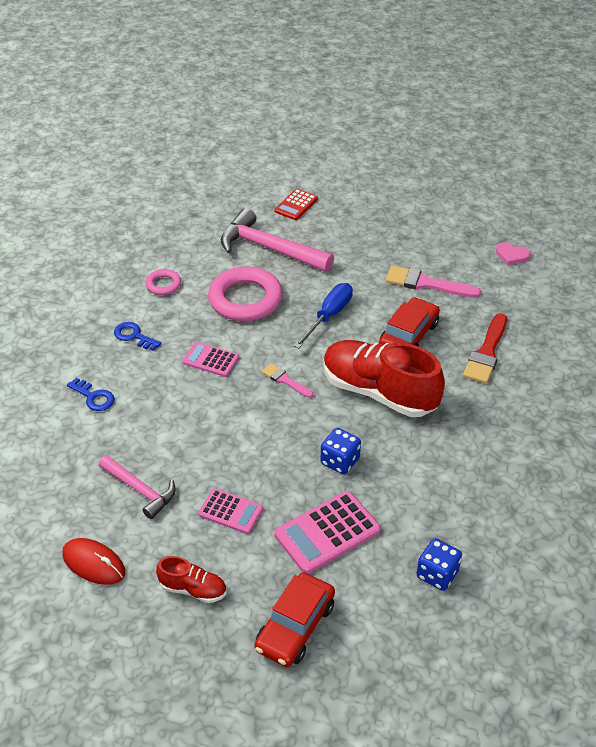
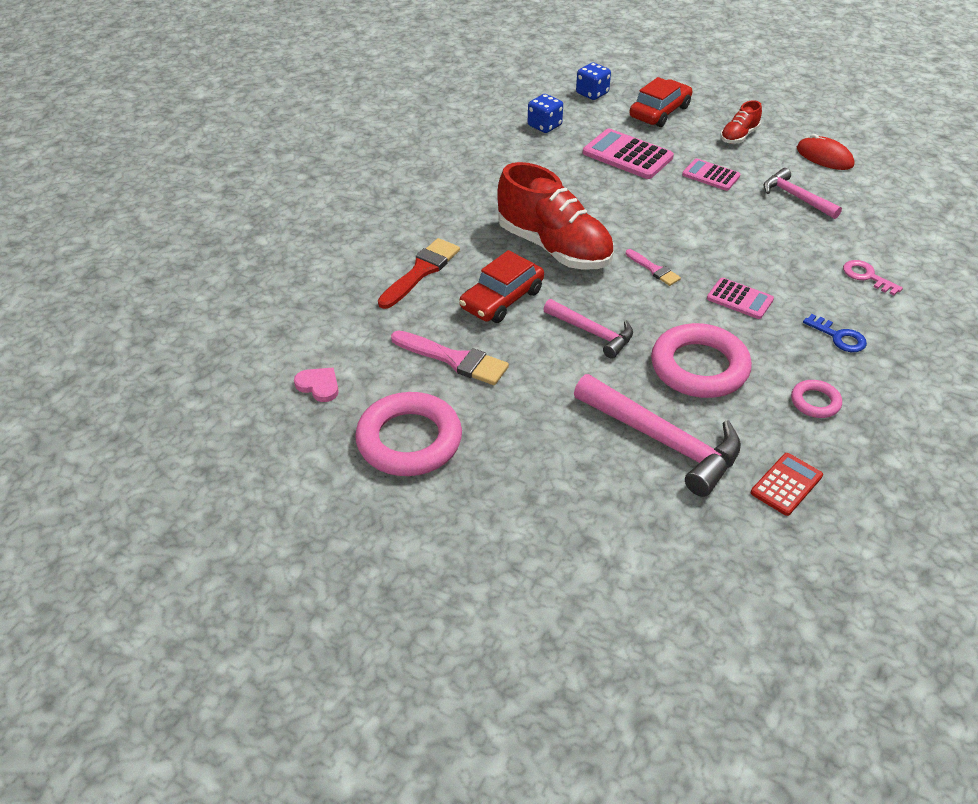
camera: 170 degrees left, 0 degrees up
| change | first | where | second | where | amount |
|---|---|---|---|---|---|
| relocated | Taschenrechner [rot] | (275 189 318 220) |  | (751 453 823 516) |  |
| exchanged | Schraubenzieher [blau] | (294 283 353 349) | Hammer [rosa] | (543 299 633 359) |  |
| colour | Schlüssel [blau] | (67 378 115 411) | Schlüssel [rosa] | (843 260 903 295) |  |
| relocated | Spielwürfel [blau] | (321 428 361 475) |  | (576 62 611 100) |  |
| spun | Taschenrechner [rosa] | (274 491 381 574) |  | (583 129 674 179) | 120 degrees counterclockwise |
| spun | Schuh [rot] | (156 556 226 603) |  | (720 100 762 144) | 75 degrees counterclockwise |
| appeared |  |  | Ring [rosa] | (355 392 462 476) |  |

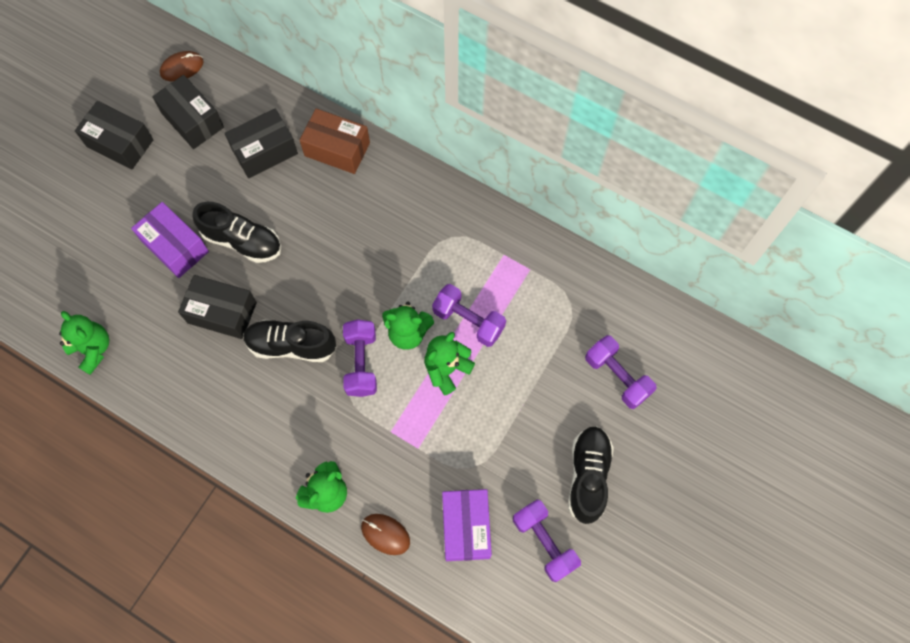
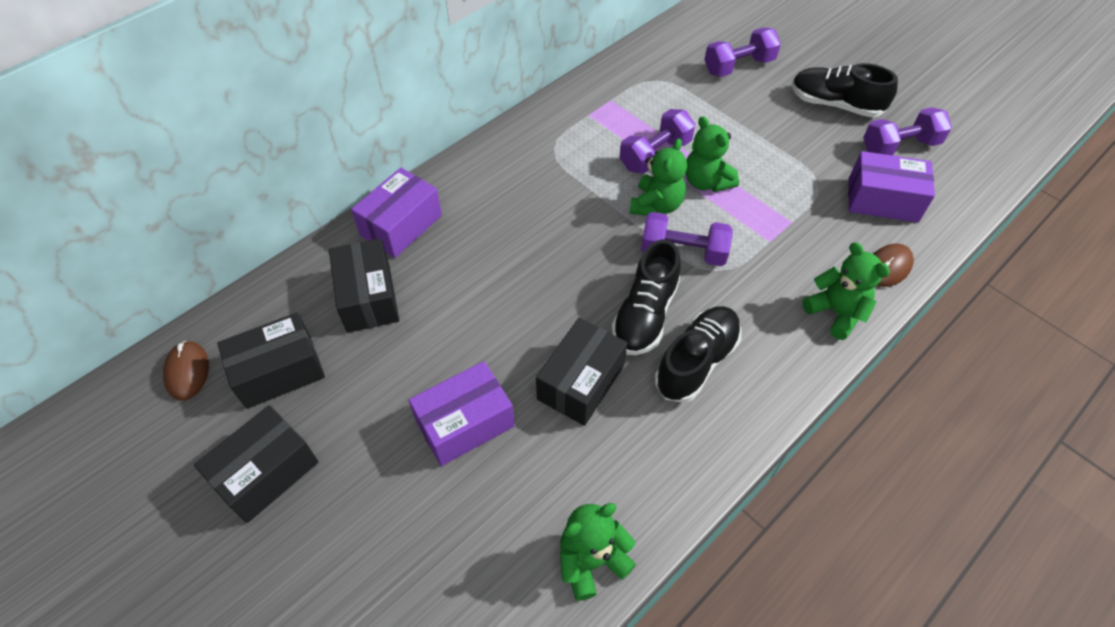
camera: 75 degrees left, 15 degrees down
| change | first | where | second | where | amount |
|---|---|---|---|---|---|
| colour | Schachtel [braun] | (300 108 370 174) | Schachtel [lila] | (351 168 442 258) |  |
| relocated | Schuh [schwarz] | (192 202 281 263) |  | (655 306 742 403) |  |

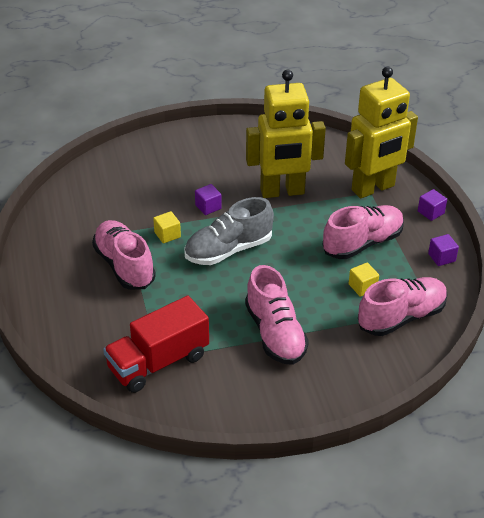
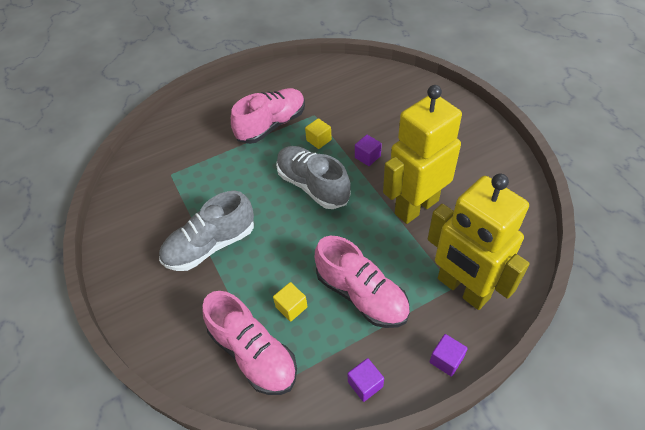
camera: 80 degrees right, 10 degrees up
| change | first | where | second | where | amount |
|---|---|---|---|---|---|
| spun | Roboter [gelb] | (246 70 326 198) |  | (383 85 462 224) | 75 degrees clockwise |
| colour | Schuh [rosa] | (245 265 309 365) | Schuh [grau] | (159 191 254 271) |  |
| missing | Lastwagen [rot] | (103 296 209 393) |  |  |  |

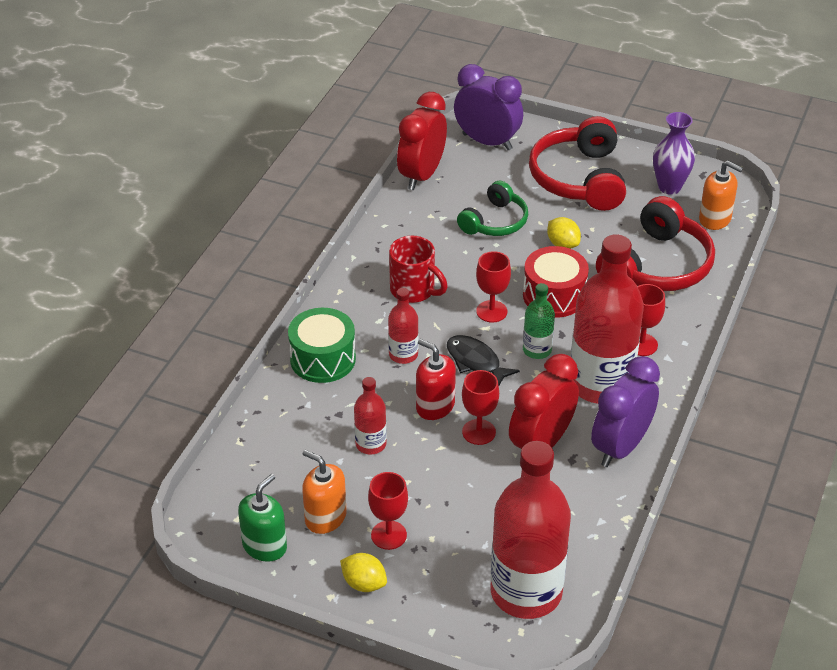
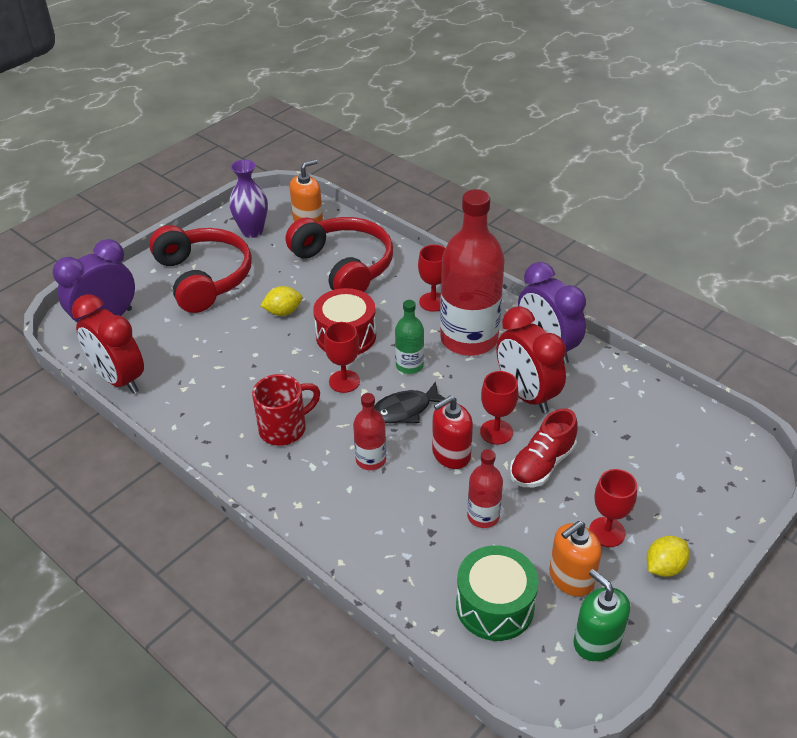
camera: 70 degrees left, 0 degrees up
| change | first | where | second | where | amount |
|---|---|---|---|---|---|
| spun | Kopfhörer [rot] | (529 116 626 211) |  | (149 225 252 313) | 135 degrees counterclockwise |
| missing | Kopfhörer [grün] | (457 181 528 236) |  |  |  |
| relocated | Trommel [grün] | (288 308 356 383) |  | (456 545 539 641) |  |
| missing | Flasche [rot] | (491 441 571 619) |  |  |  |
| appeared |  |  | Schuh [rot] | (510 408 578 487) |  |

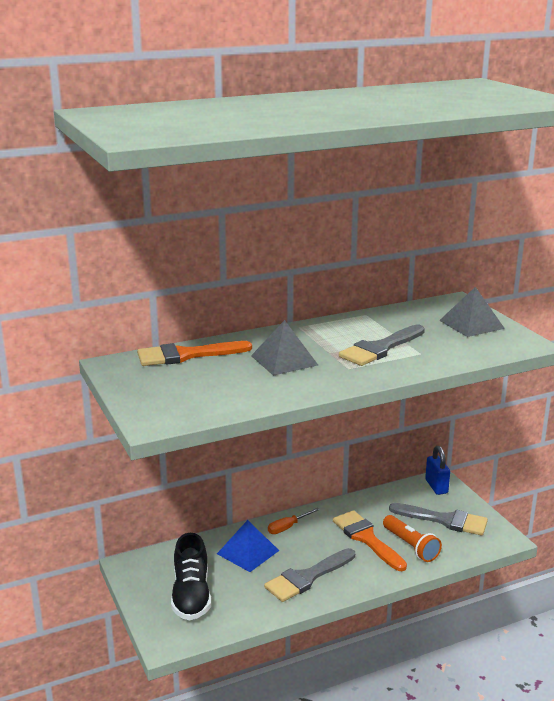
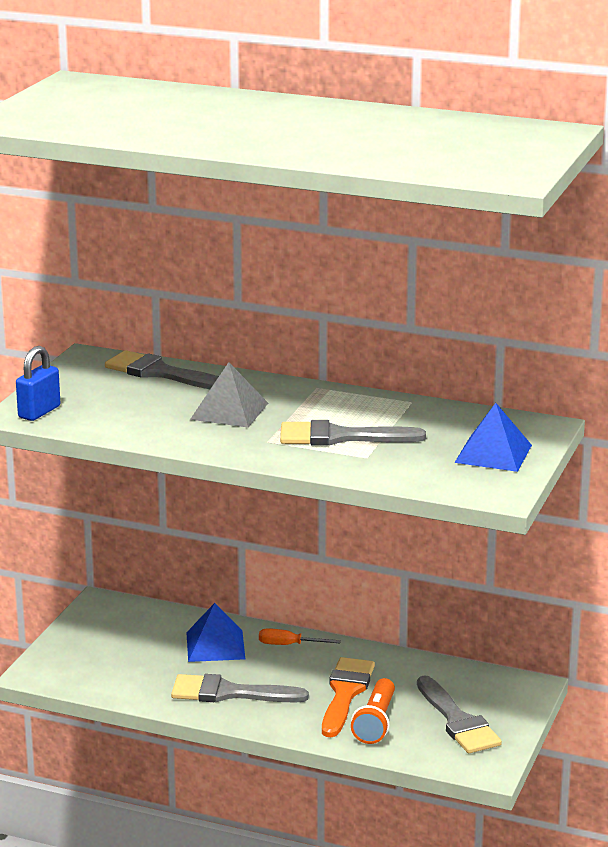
camera: 45 degrees right, 0 degrees up
| change | first | where | second | where | amount |
|---|---|---|---|---|---|
| colour | Pyramide [grau] | (439 287 505 337) | Pyramide [blau] | (454 403 532 472) |  |
| colour | Pinsel [orange] | (137 341 252 366) | Pinsel [grau] | (105 350 219 389) |  |
| relocated | Vorhängeschloss [blau] | (425 446 450 495) |  | (16 346 60 421) |  |
| missing | Schuh [schwarz] | (171 533 211 620) |  |  |  |

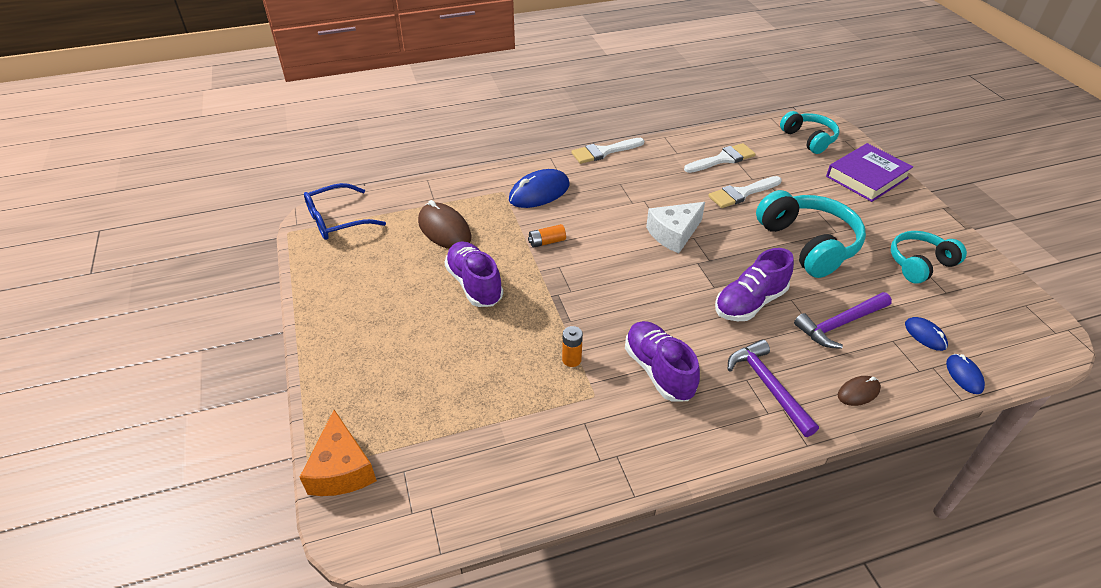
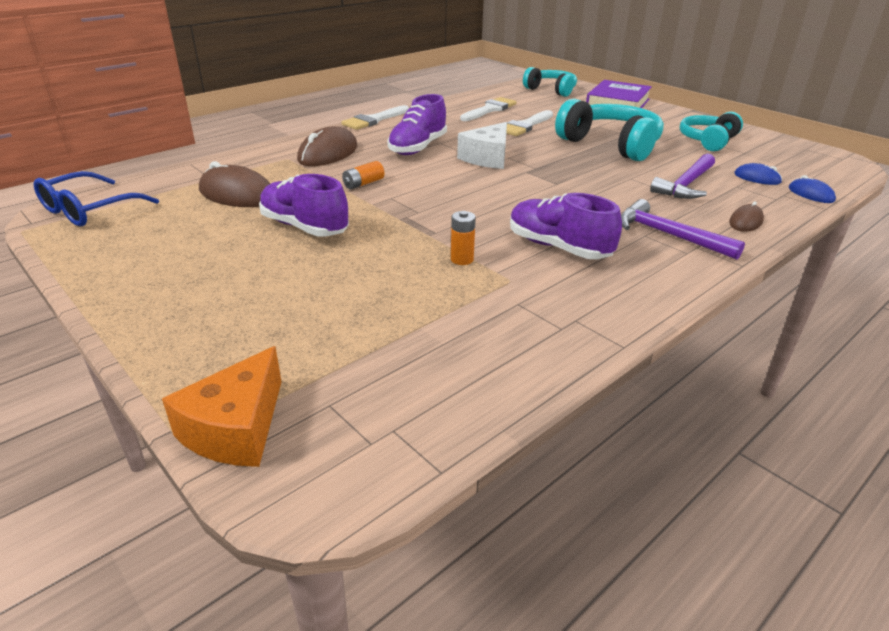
camera: 25 degrees left, 10 degrees down
| change | first | where | second | where | amount |
|---|---|---|---|---|---|
| colour | Computermaus [blau] | (509 169 569 208) | Computermaus [braun] | (297 126 357 166) |  |
| relocated | Schuh [lila] | (715 248 794 321) |  | (388 94 447 155) |  |
| spun | Käse [orange] | (300 410 377 496) |  | (162 346 282 467) | 60 degrees clockwise |

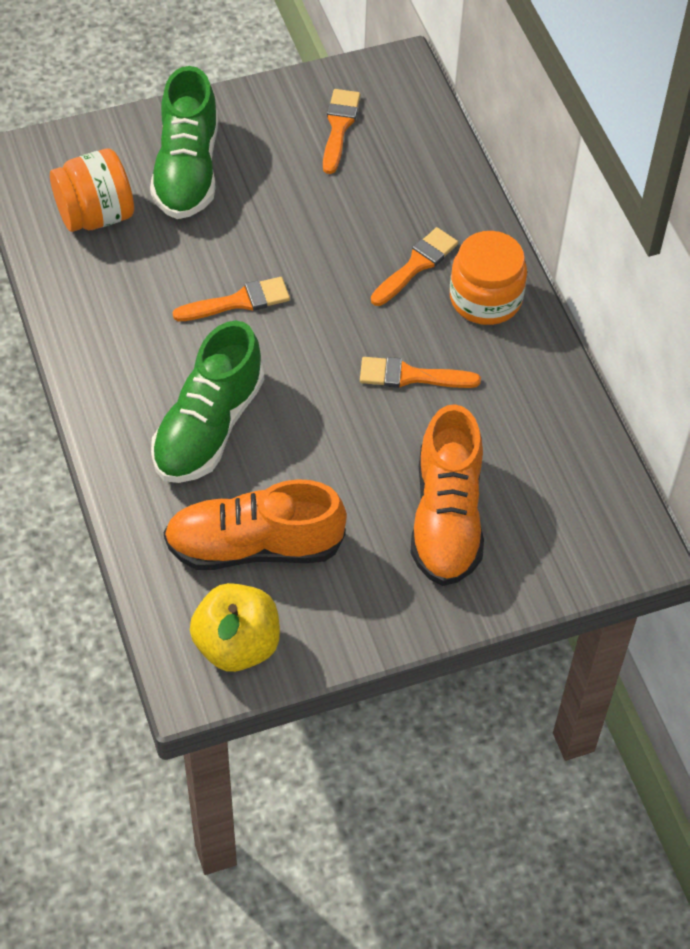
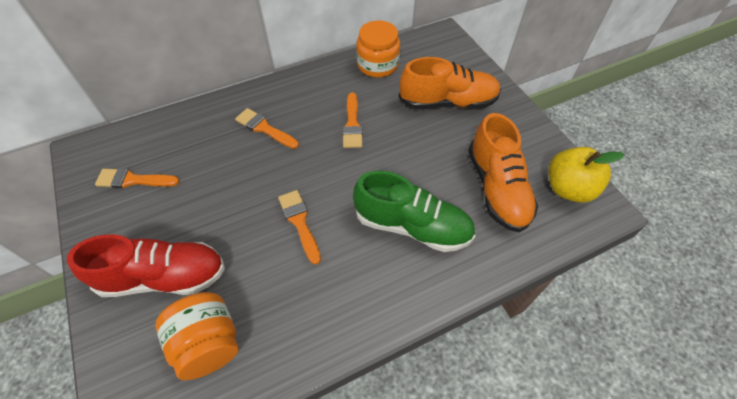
camera: 95 degrees left, 0 degrees up
| change | first | where | second | where | amount |
|---|---|---|---|---|---|
| colour | Schuh [grün] | (150 66 218 219) | Schuh [rot] | (67 234 225 297) |  |
| relocated | Einmachglas [orange] | (450 231 527 325) |  | (356 20 400 78) |  |

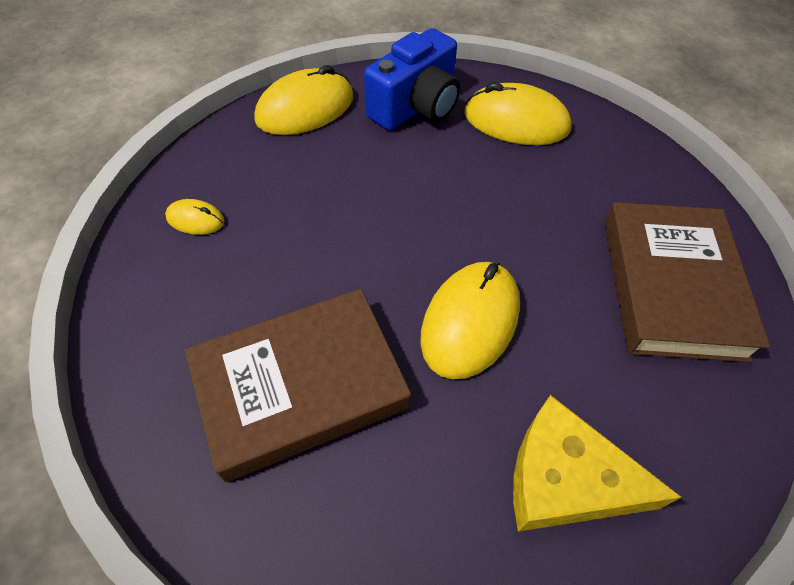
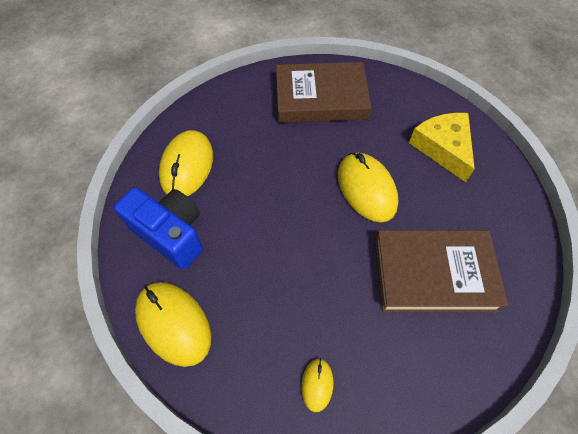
camera: 95 degrees left, 5 degrees up
| change | first | where | second | where | amount |
|---|---|---|---|---|---|
| spun | Computermaus [gelb] | (420 262 520 380) |  | (338 153 398 222) | 45 degrees clockwise |
| spun | Buch [braun] | (185 289 411 482) |  | (375 230 509 313) | 60 degrees counterclockwise |
| spun | Käse [gelb] | (513 395 681 532) |  | (409 113 475 182) | 150 degrees clockwise |

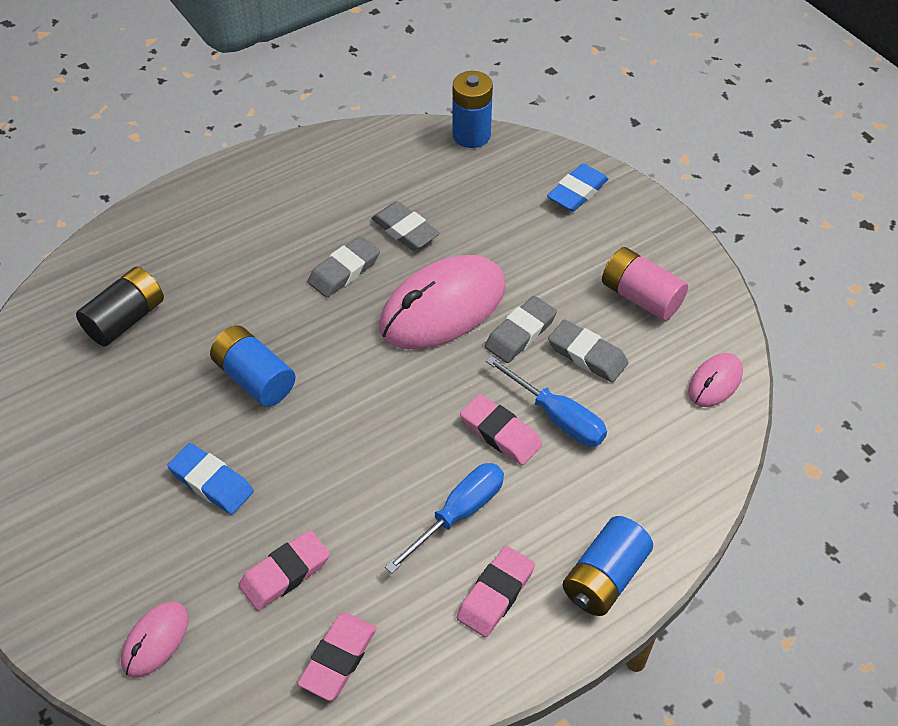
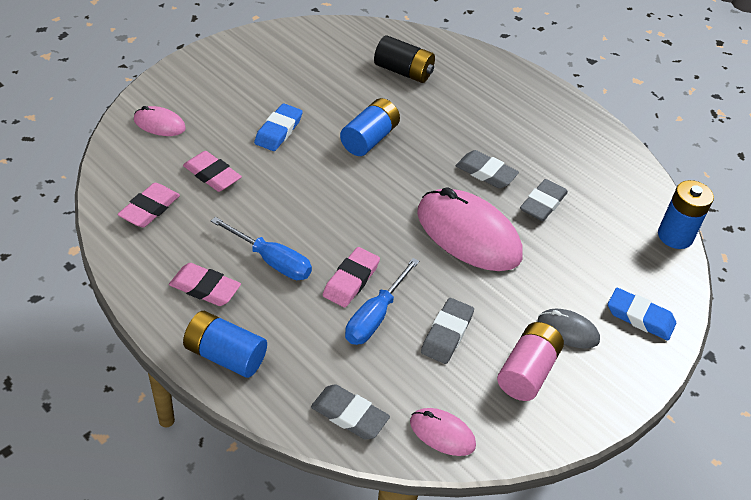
camera: 75 degrees right, 5 degrees down
| change | first | where | second | where | amount |
|---|---|---|---|---|---|
| relocated | Radiergummi [grau] | (485 296 557 363) |  | (311 384 390 440) |  |
| spun | Radiergummi [rosa] | (298 612 377 701) |  | (117 183 180 227) | 75 degrees counterclockwise |
| appeared |  |  | Computermaus [grau] | (538 308 600 349) |  |

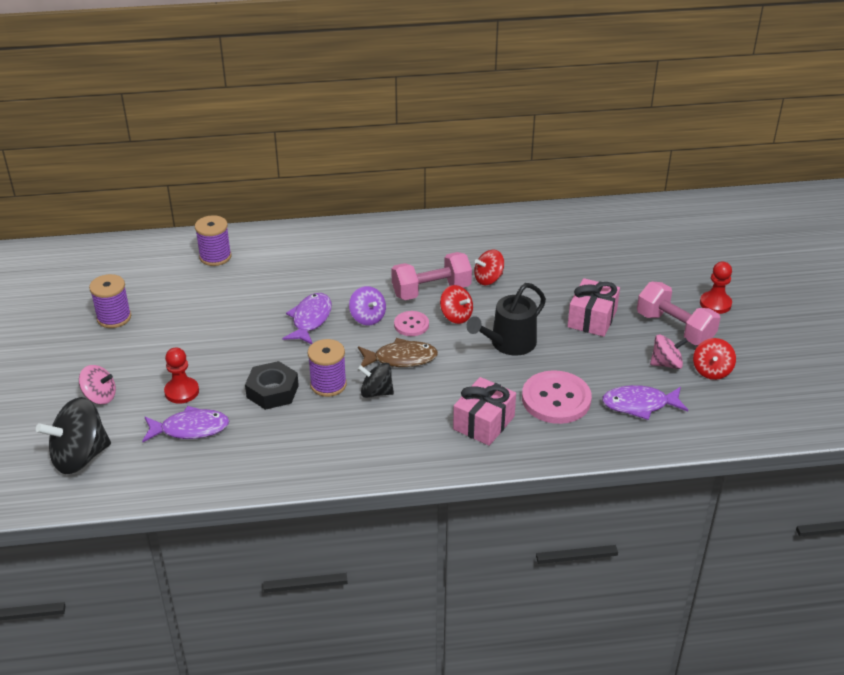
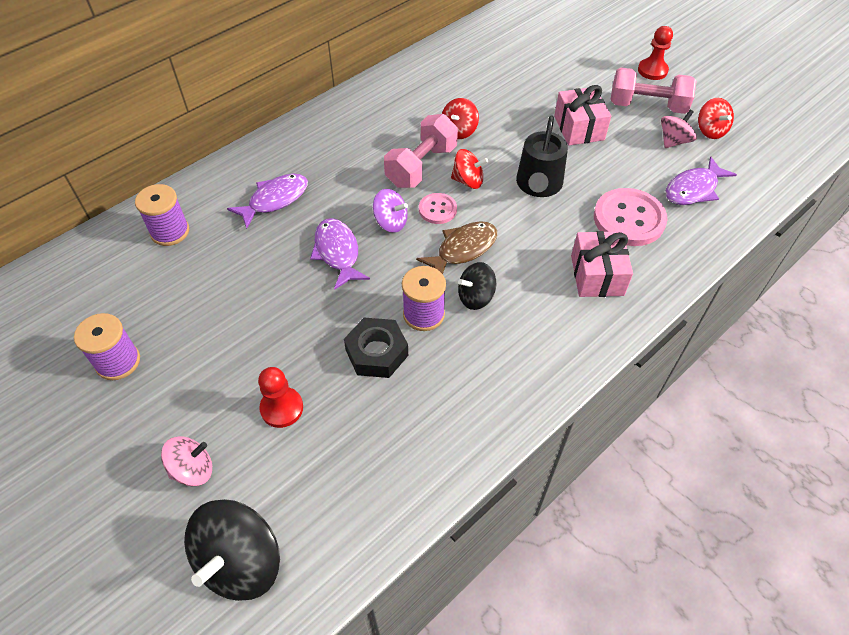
camera: 35 degrees left, 15 degrees up
| change | first | where | second | where | amount |
|---|---|---|---|---|---|
| relocated | Fisch [lila] | (142 406 229 442) |  | (227 174 308 229) |  |

